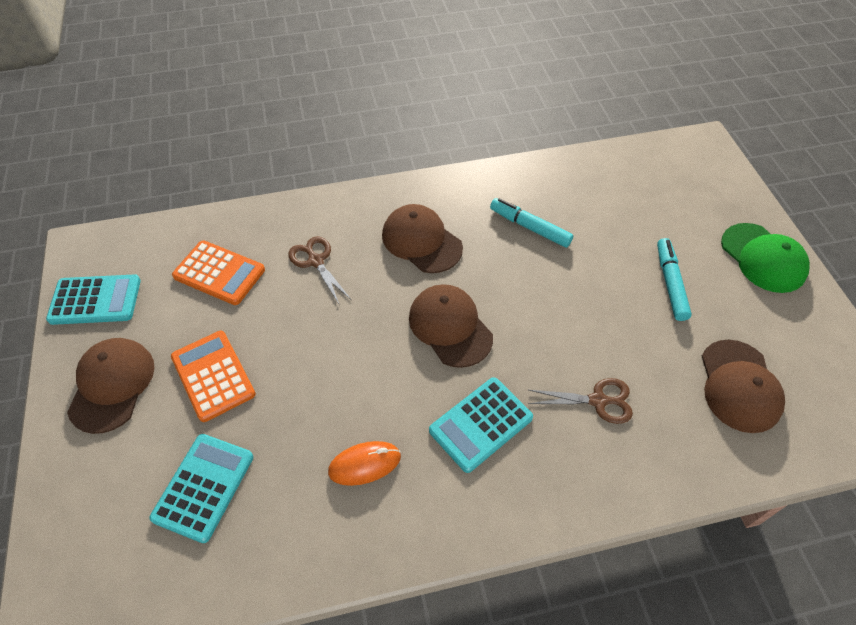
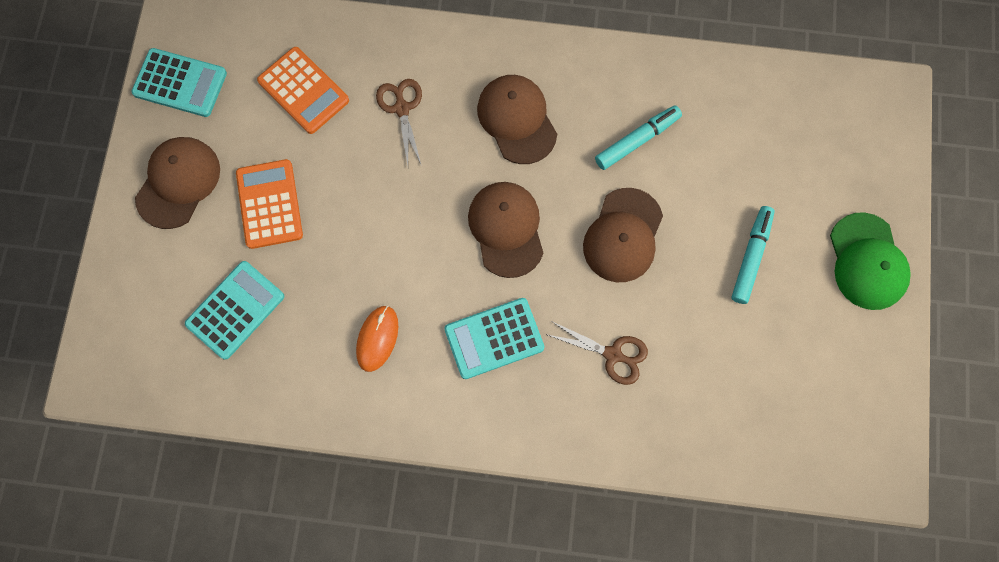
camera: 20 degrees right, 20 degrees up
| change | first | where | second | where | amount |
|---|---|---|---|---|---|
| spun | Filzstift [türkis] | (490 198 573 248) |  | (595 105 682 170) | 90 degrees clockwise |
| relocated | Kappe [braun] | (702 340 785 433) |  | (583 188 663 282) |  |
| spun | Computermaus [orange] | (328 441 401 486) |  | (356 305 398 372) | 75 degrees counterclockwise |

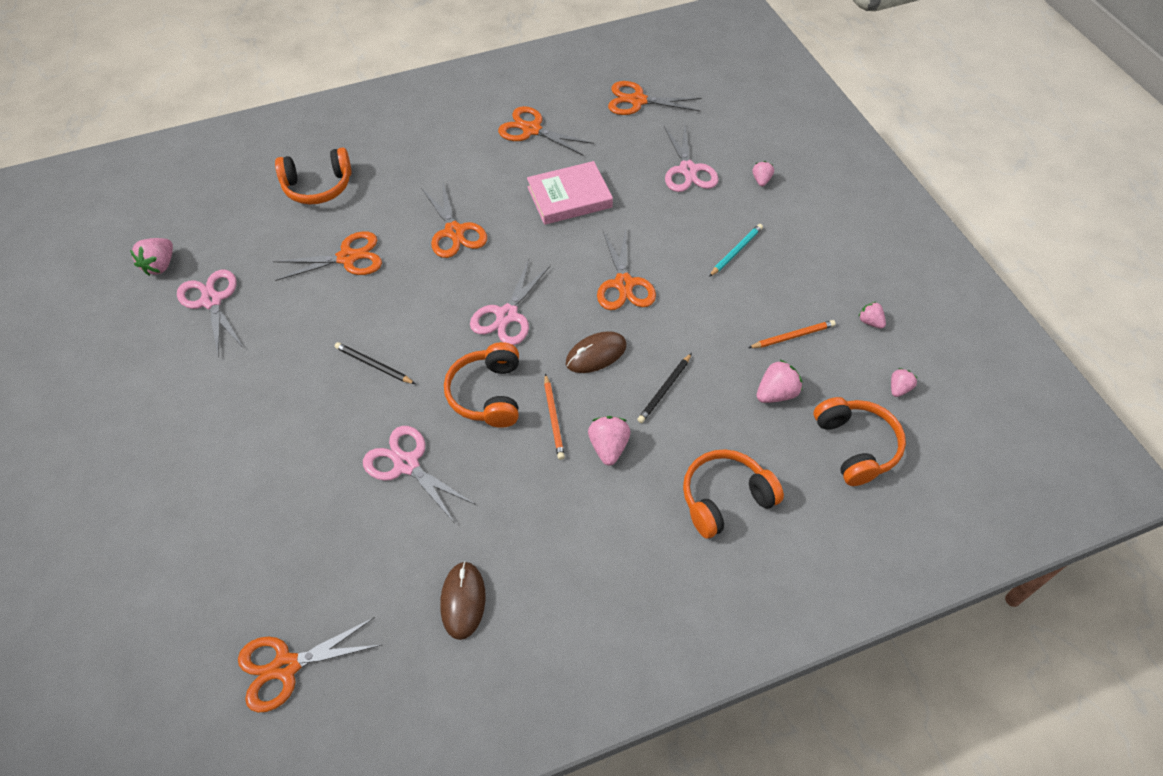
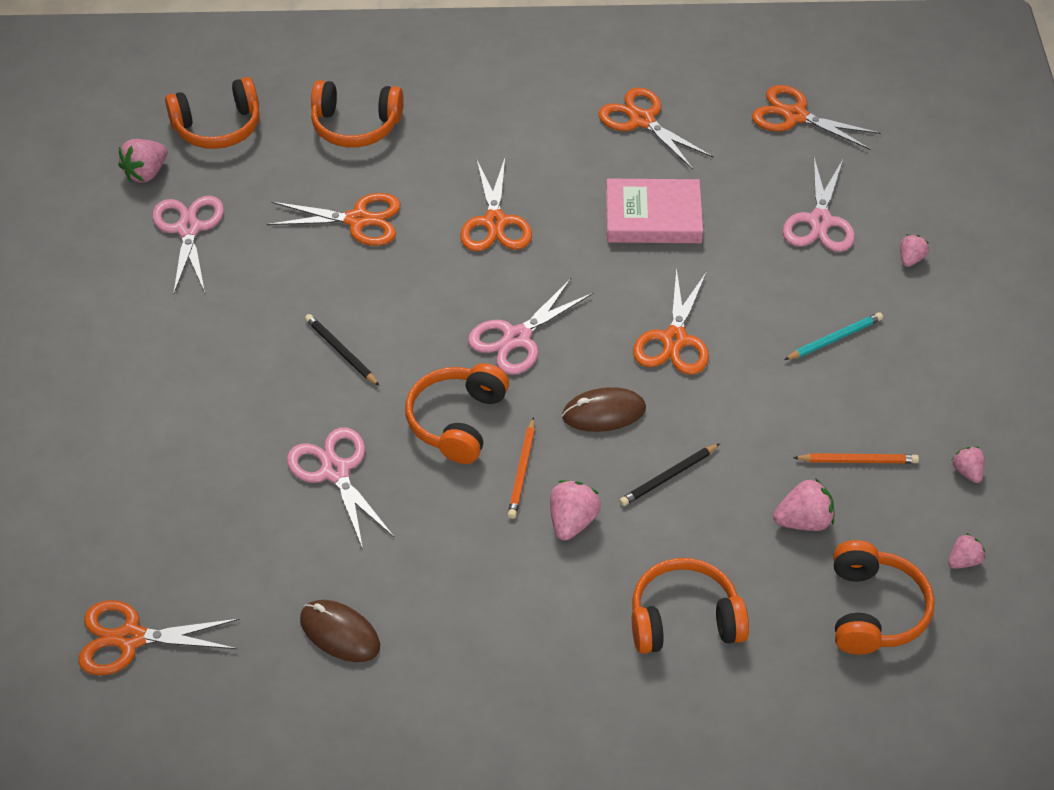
camera: 20 degrees right, 5 degrees down
| change | first | where | second | where | amount |
|---|---|---|---|---|---|
| spun | Computermaus [braun] | (440 561 485 640) |  | (300 600 380 662) | 75 degrees counterclockwise |
| appeared |  |  | Kopfhörer [orange] | (165 77 260 149) |  |

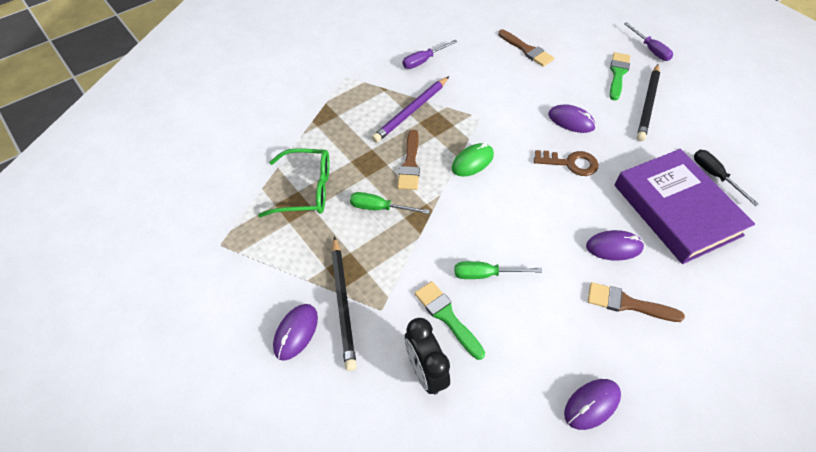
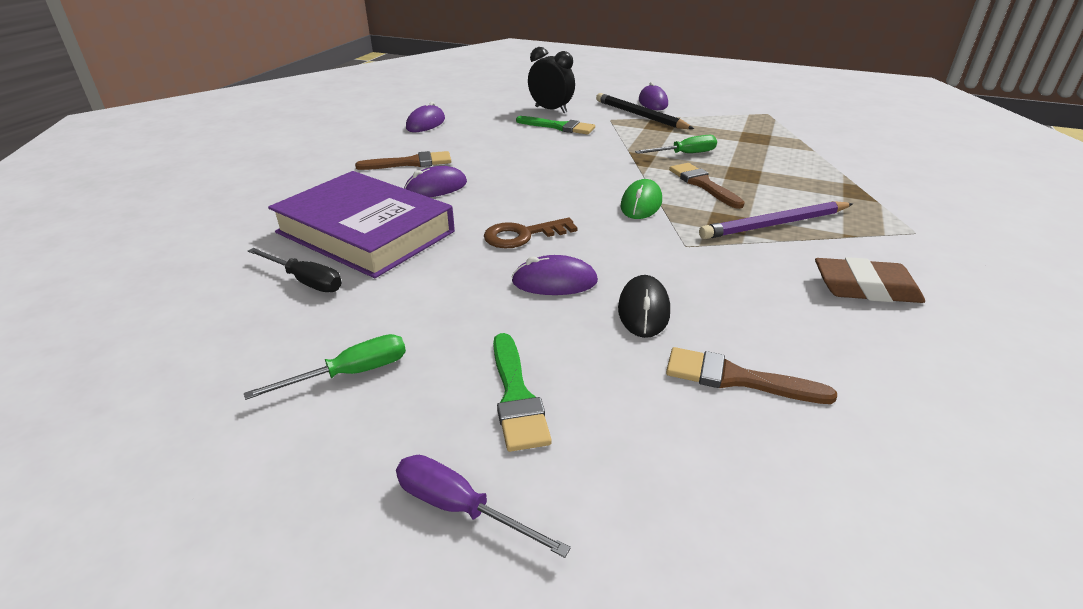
camera: 150 degrees right, 20 degrees down
| change | first | where | second | where | amount |
|---|---|---|---|---|---|
| exchanged | Schraubenzieher [lila] | (403 40 458 69) | Radiergummi [braun] | (815 257 925 303) |  |
| missing | Bleistift [schwarz] | (637 64 660 141) |  |  |  |
| spun | Bleistift [lila] | (372 76 449 143) |  | (699 201 853 239) | 120 degrees counterclockwise |
| missing | Brille [grün] | (258 148 330 217) |  |  |  |
| relocated | Schraubenzieher [grün] | (455 261 542 279) |  | (244 334 406 400) |  |
| appeared |  |  | Computermaus [schwarz] | (618 275 670 338) |  |

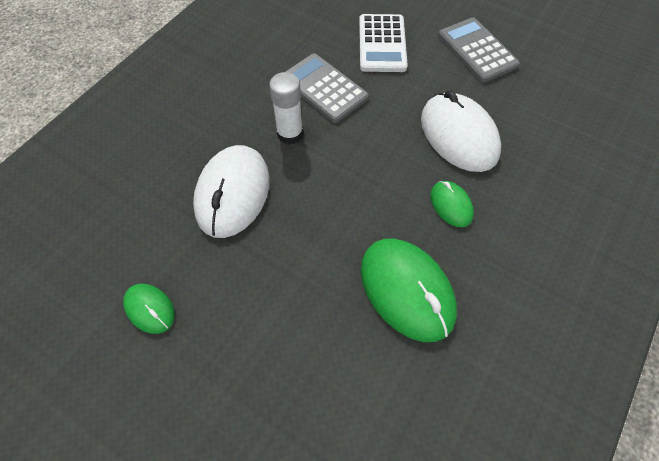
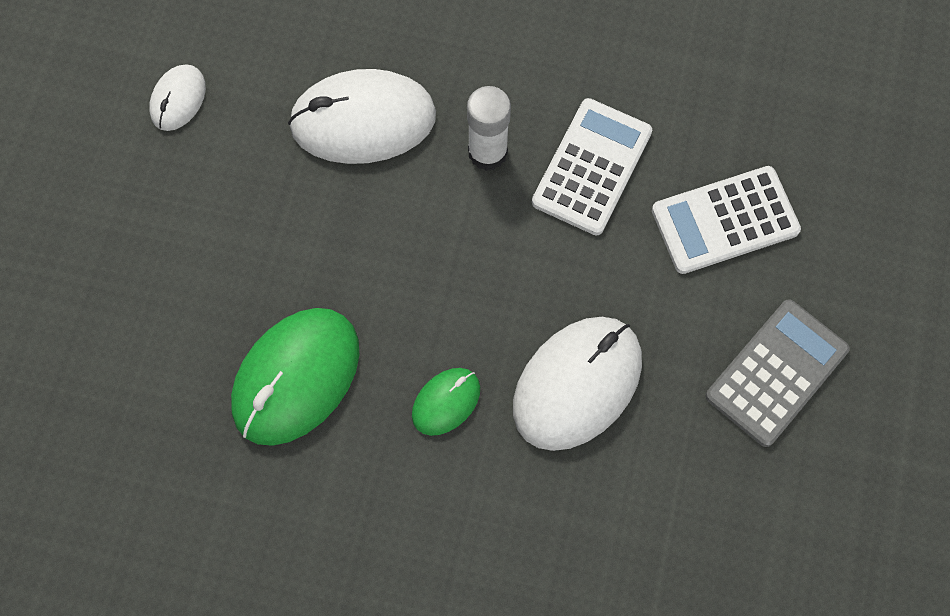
camera: 70 degrees right, 10 degrees up
| change | first | where | second | where | amount |
|---|---|---|---|---|---|
| colour | Taschenrechner [grau] | (285 53 369 123) | Taschenrechner [weiß] | (532 98 652 235) |  |
| colour | Computermaus [grün] | (123 284 175 334) | Computermaus [weiß] | (149 64 206 131) |  |

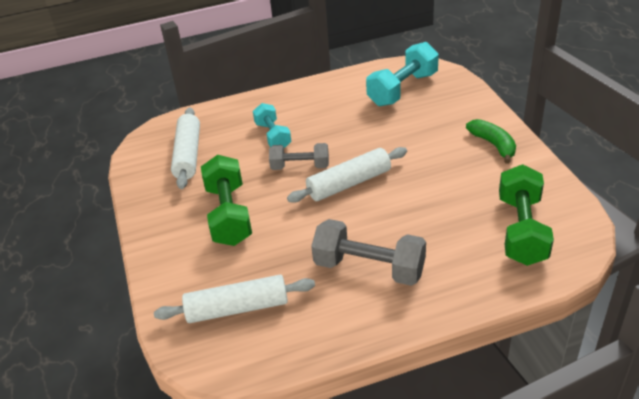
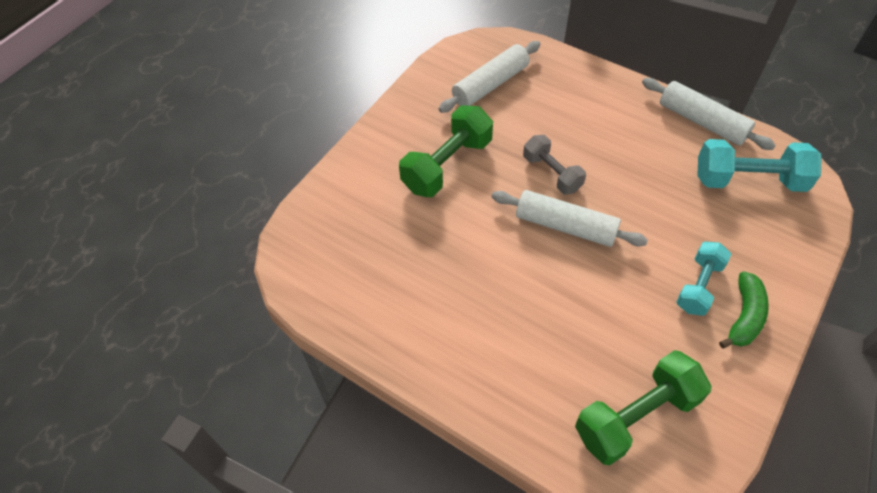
camera: 50 degrees right, 15 degrees up
| change | first | where | second | where | amount |
|---|---|---|---|---|---|
| relocated | Hantel [türkis] | (253 103 291 148) |  | (676 242 731 316) |  |
| missing | Hantel [grau] | (311 219 426 286) |  |  |  |
| relocated | Nudelholz [weiß] | (154 275 315 323) |  | (642 78 776 150) |  |

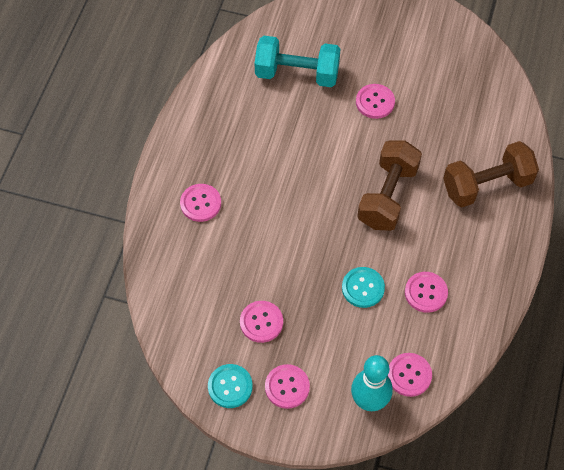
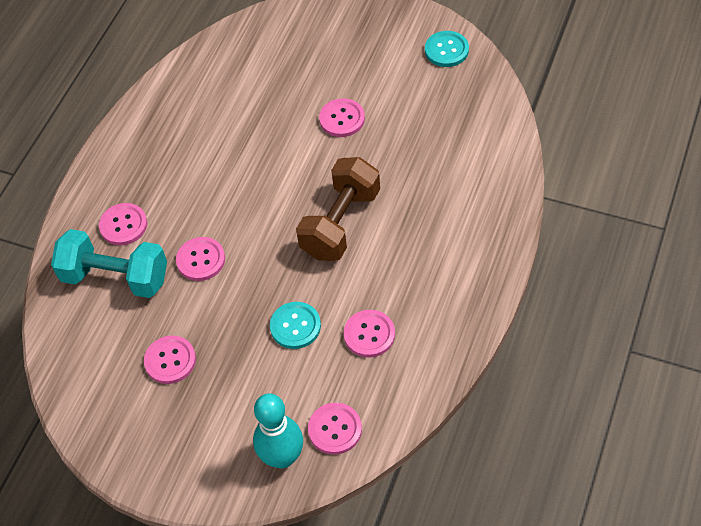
camera: 10 degrees right, 5 degrees down
| change | first | where | second | where | amount |
|---|---|---|---|---|---|
| relocated | Hantel [türkis] | (255 36 340 87) |  | (51 229 167 298) |  |
| missing | Hantel [braun] | (443 141 539 208) |  |  |  |
| relocated | Knopf [türkis] | (208 364 253 408) |  | (425 31 469 67) |  |
| relocated | Knopf [rosa] | (265 364 310 409) |  | (176 237 225 281) |  |

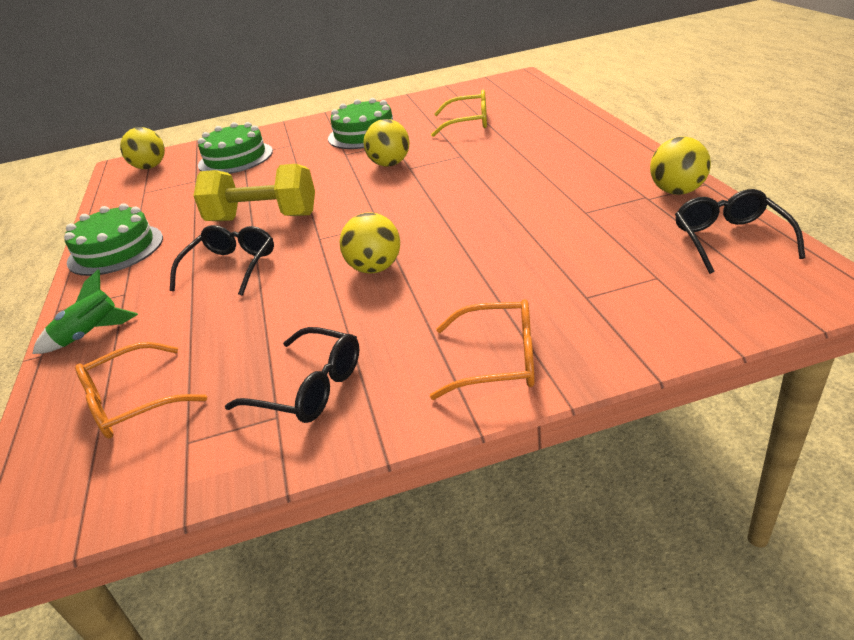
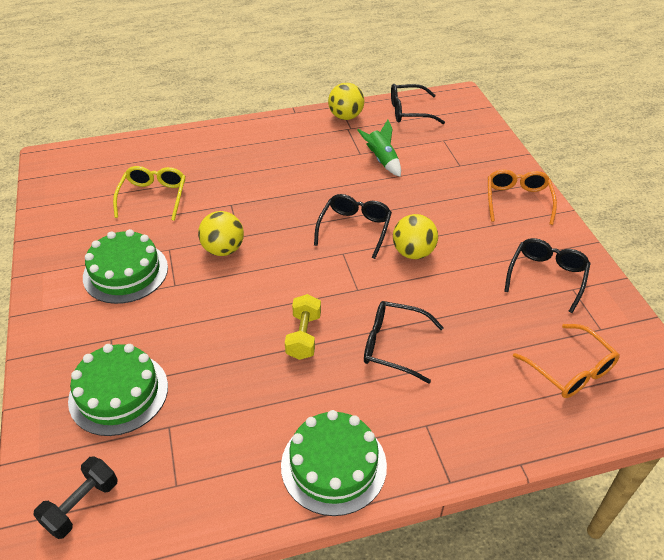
camera: 95 degrees left, 10 degrees up
| change | first | where | second | where | amount |
|---|---|---|---|---|---|
| exchanged | Ball [gelb] | (120 127 165 169) | Hantel [schwarz] | (33 457 118 539) |  |
| size | Hantel [gelb] | (193 164 315 221) |  | (285 294 321 360) | x0.59 |
| relocated | Rakete [grün] | (32 269 138 354) |  | (357 120 401 177) |  |
| appeared |  |  | Brille [schwarz] | (314 194 392 259) |  |

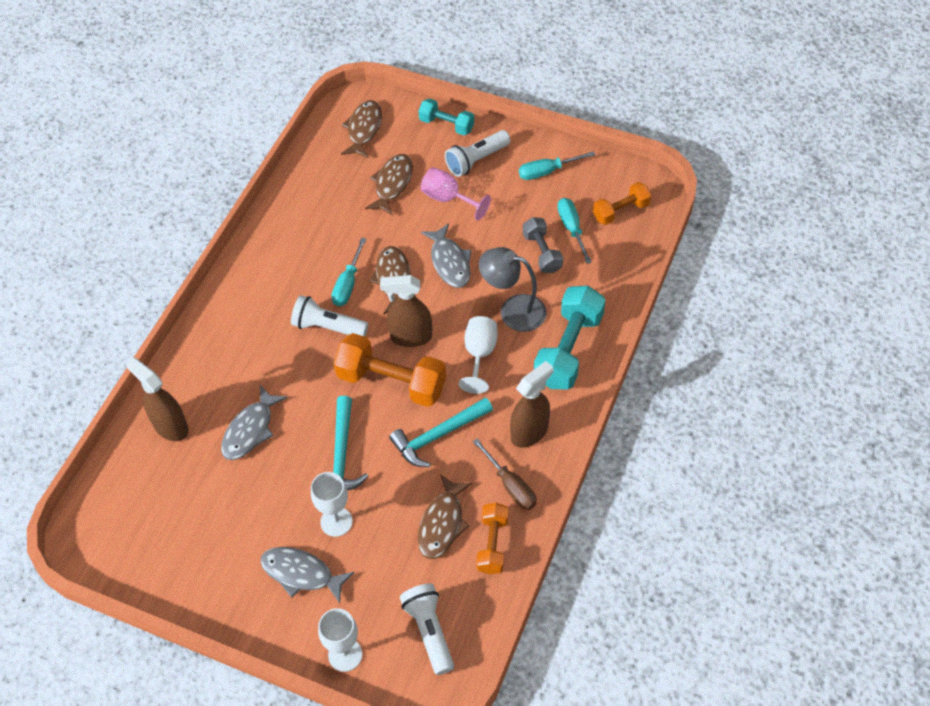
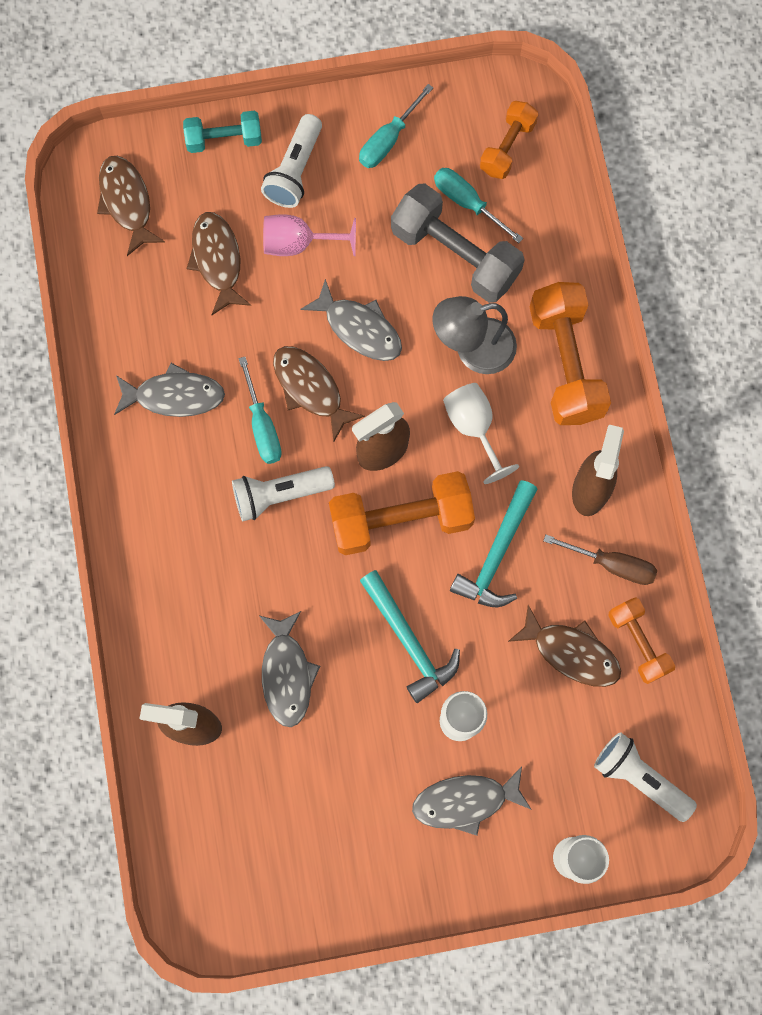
camera: 35 degrees left, 20 degrees up
| change | first | where | second | where | amount |
|---|---|---|---|---|---|
| size | Hantel [grau] | (523 217 563 273) |  | (391 183 525 303) | x1.72 |
| colour | Hantel [türkis] | (534 286 606 389) | Hantel [orange] | (530 282 611 425) |  |
| spun | Fisch [braun] | (418 474 473 559) |  | (508 605 621 687) | 45 degrees counterclockwise |
| appeared |  |  | Fisch [grau] | (114 363 225 417) |  |

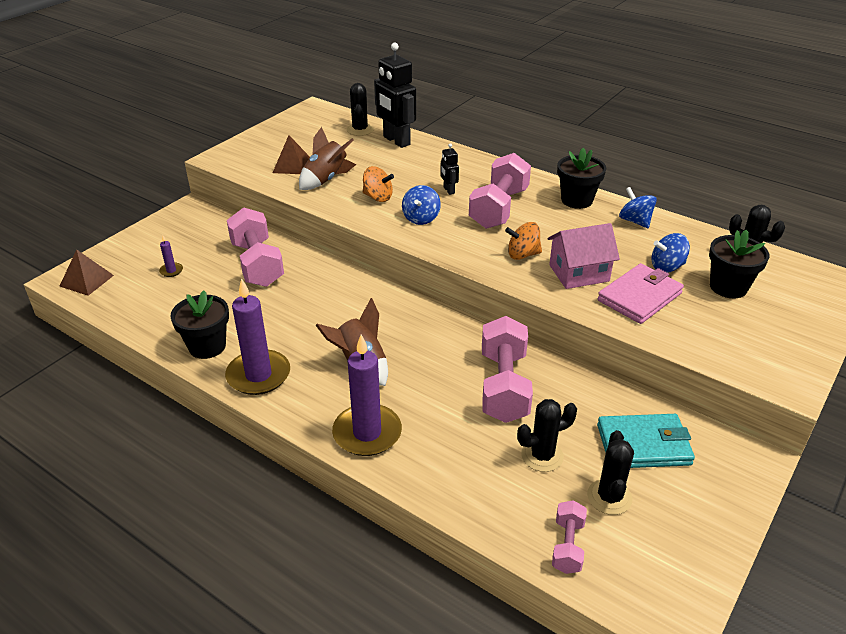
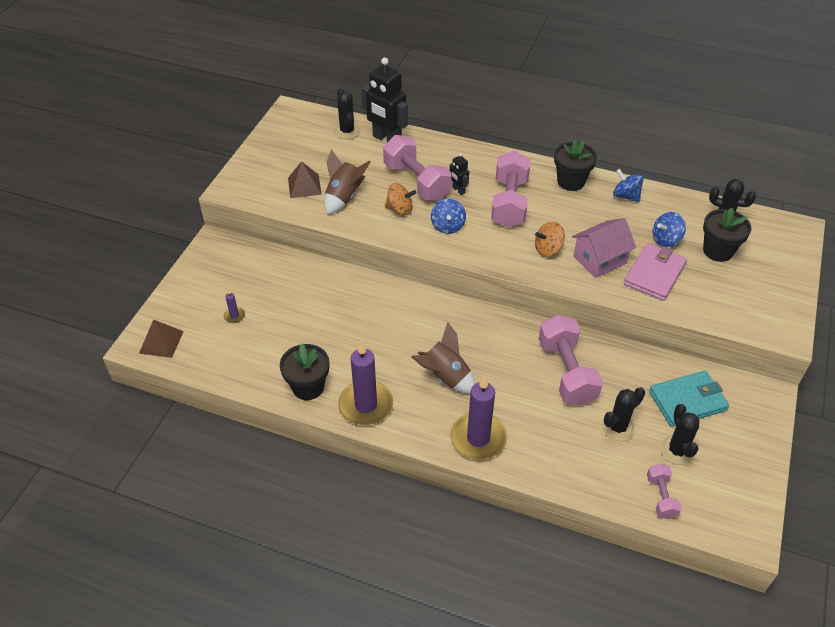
camera: 15 degrees left, 10 degrees up
| change | first | where | second | where | amount |
|---|---|---|---|---|---|
| relocated | Hantel [rosa] | (227 207 284 287) |  | (383 135 452 201) |  |

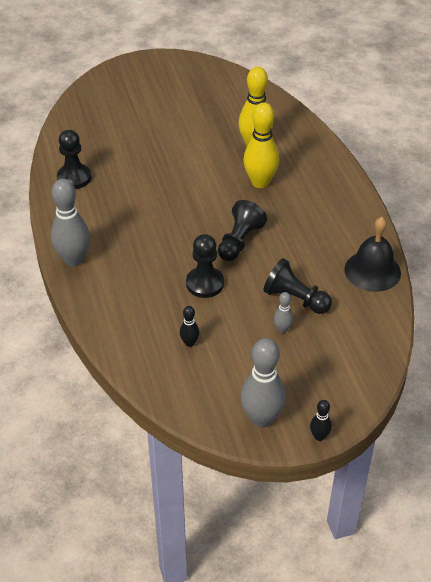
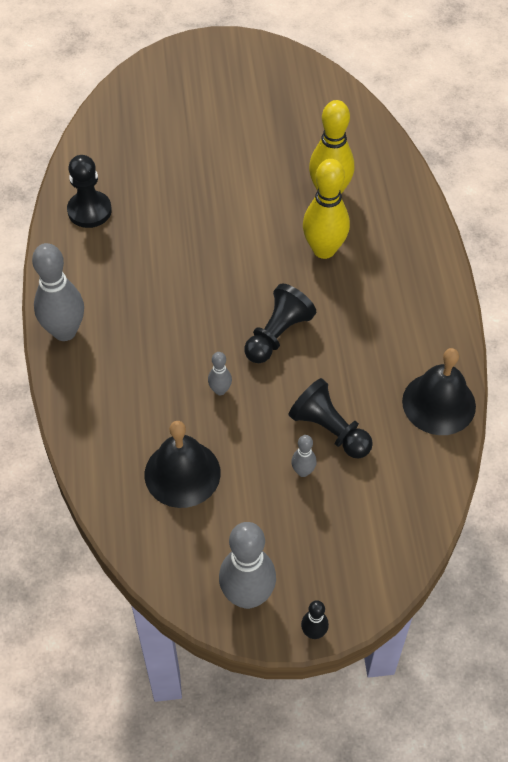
camera: 10 degrees right, 10 degrees up
| change | first | where | second | where | amount |
|---|---|---|---|---|---|
| exchanged | Bauer [schwarz] | (186 234 224 298) | Bowlingkegel [grau] | (208 352 232 395) |  |
| exchanged | Bowlingkegel [schwarz] | (180 306 199 347) | Glocke [schwarz] | (145 421 221 508) |  |

